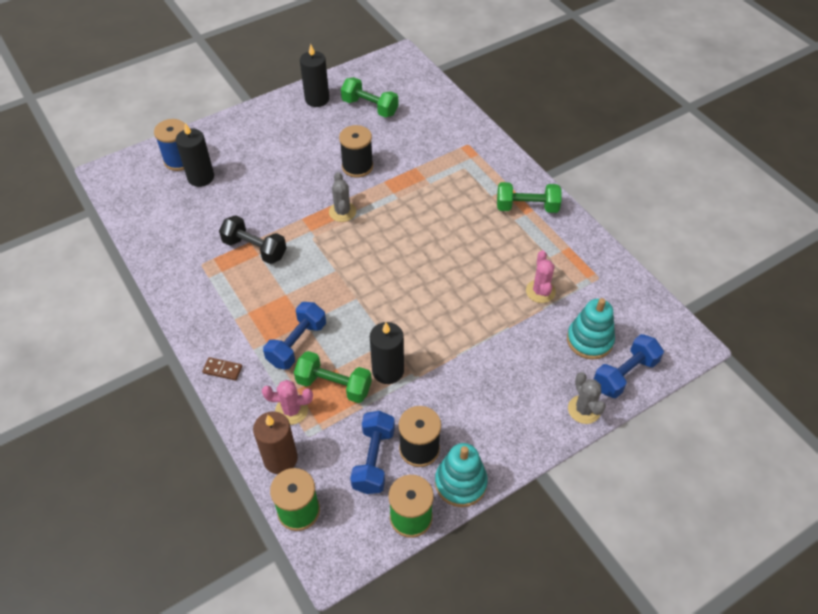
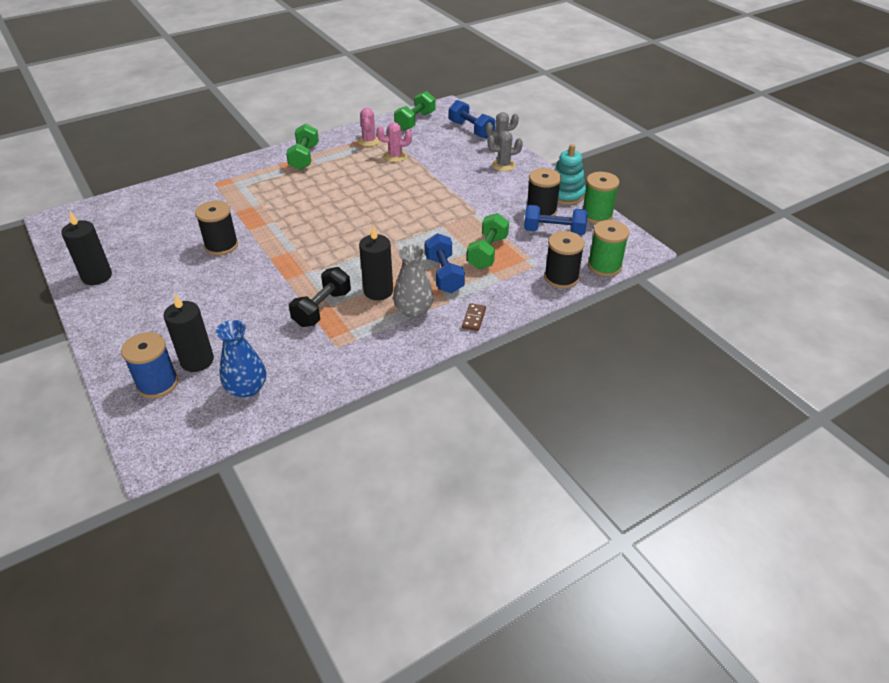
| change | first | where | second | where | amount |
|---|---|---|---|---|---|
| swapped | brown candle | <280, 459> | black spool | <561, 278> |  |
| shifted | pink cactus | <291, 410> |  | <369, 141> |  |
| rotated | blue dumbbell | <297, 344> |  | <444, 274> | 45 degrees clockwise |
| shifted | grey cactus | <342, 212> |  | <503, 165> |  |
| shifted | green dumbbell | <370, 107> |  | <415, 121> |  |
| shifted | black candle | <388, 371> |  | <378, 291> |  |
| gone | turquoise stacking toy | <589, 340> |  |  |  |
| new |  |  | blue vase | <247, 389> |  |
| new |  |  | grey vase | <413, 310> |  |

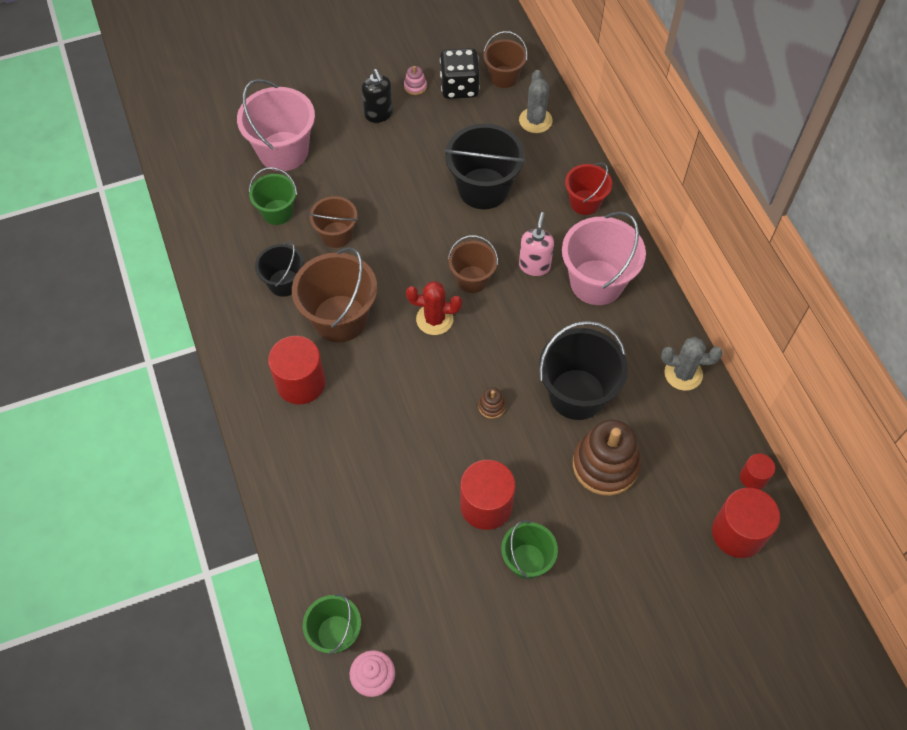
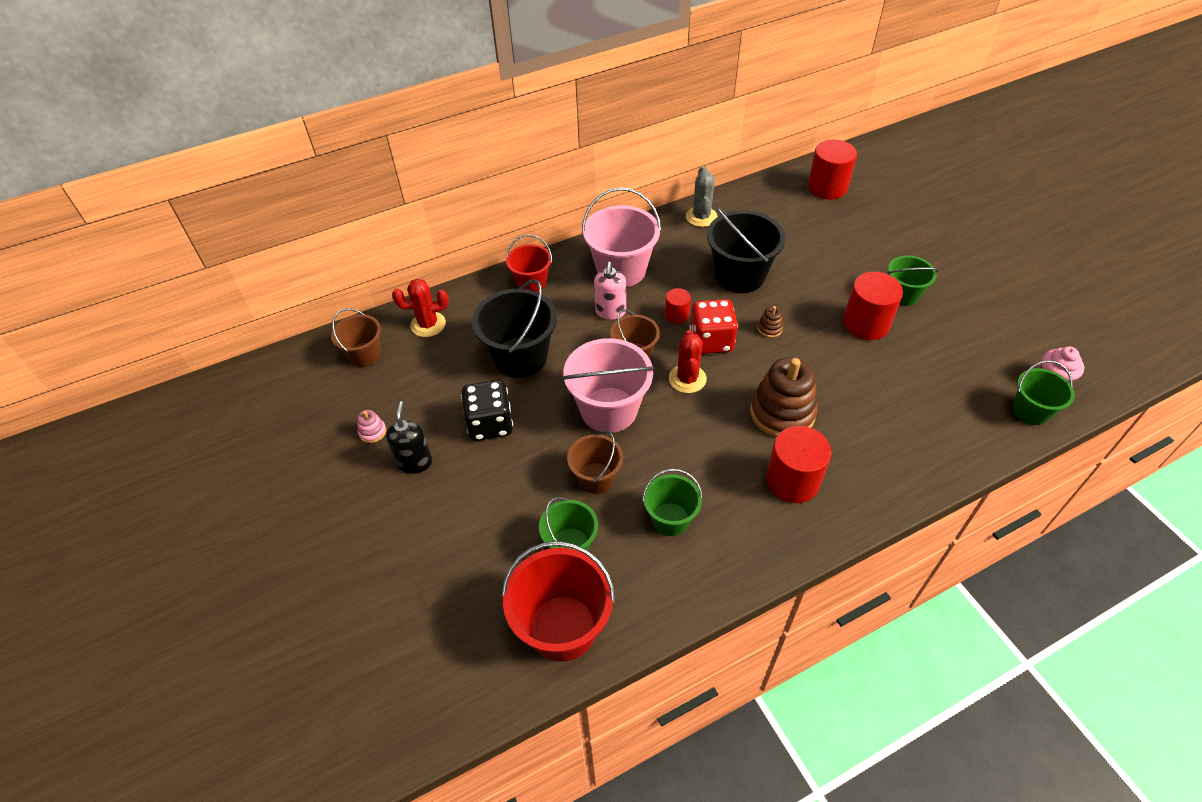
| change | first | where | second | where | amount |
|---|---|---|---|---|---|
| shifted | pink bucket | <283, 151> |  | <609, 410> |  |
| repainted | black bucket | <284, 283> | green bucket | <670, 519> |  |
| gone | brown bucket | <340, 318> |  |  |  |
| rotated | black soap dispenser | <378, 114> |  | <415, 462> | 60 degrees counterclockwise |
| shifted | black dice | <459, 87> |  | <490, 424> |  |
| repainted | grey cactus | <535, 120> | red cactus | <428, 324> |  |
| rotated | pink soap dispenser | <534, 266> |  | <610, 312> | 90 degrees counterclockwise |
| shifted | brown stacking toy | <605, 465> |  | <782, 413> |  |
| shifted | red cylinder | <753, 477> |  | <676, 315> |  |
| new |  |  | red bucket | <562, 627> |  |
| new |  |  | red dice | <711, 341> |  |

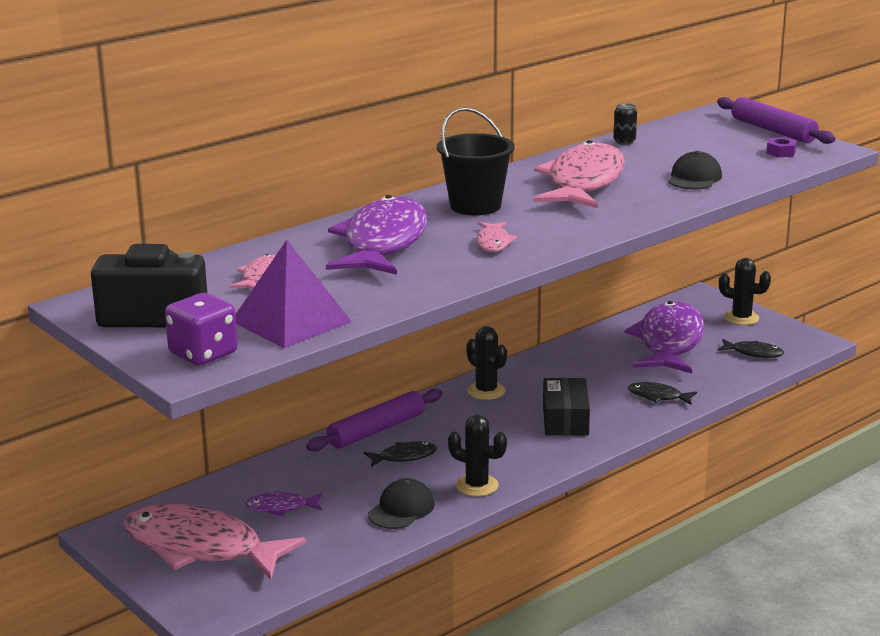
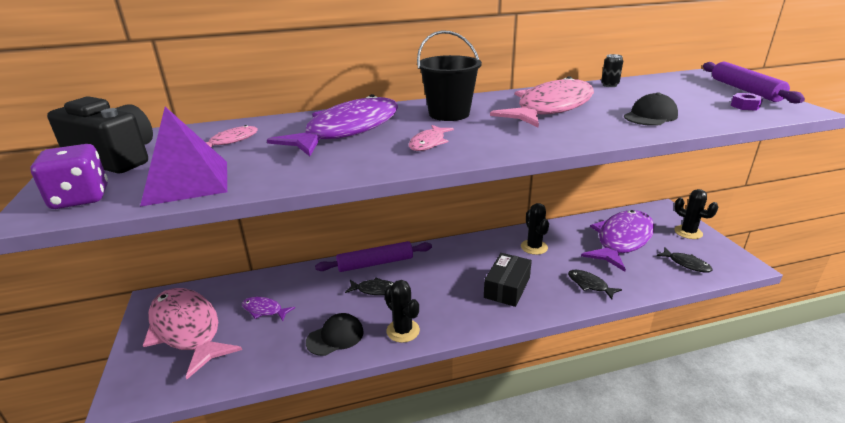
| change | first | where | second | where | amount |
|---|---|---|---|---|---|
| shifted | black cactus | <486, 391> |  | <534, 247> |  |

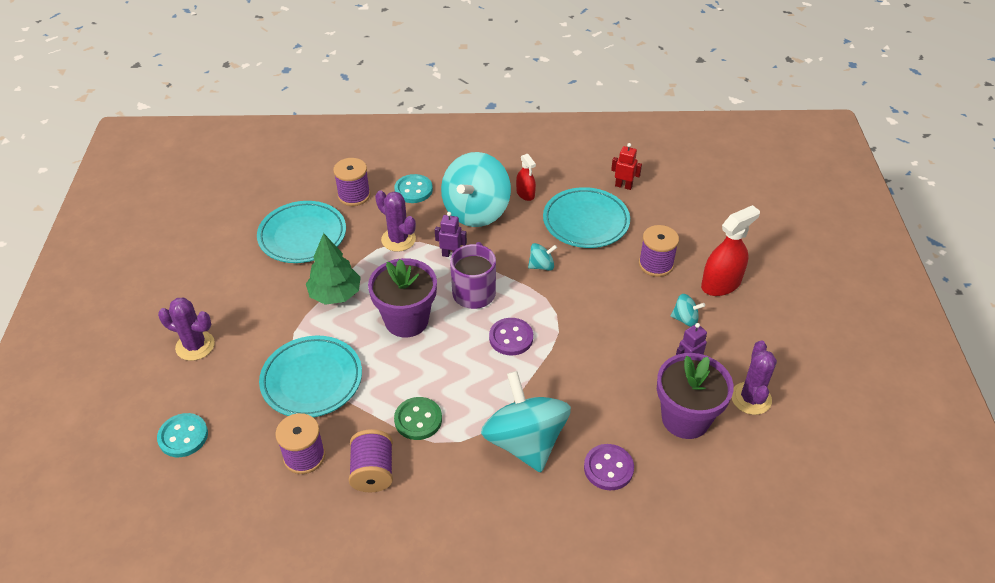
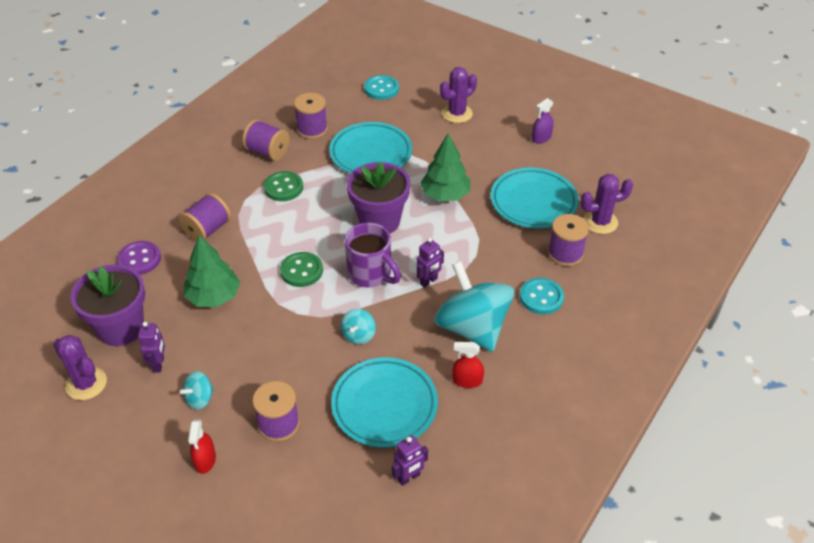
| change | first | where | second | where | amount |
|---|---|---|---|---|---|
| shifted | purple cactus | <398, 239> |  | <600, 222> |  |
| swapped | turquoise spinning top | <525, 442> | purple spool | <207, 229> |  |
| repainted | purple button | <511, 338> | green button | <301, 271> |  |
| repainted | red robot | <623, 186> | purple robot | <409, 477> |  |
| scaled | red spray bottle | <721, 284> |  | <205, 460> | x0.57 |
| new |  |  | green tree | <213, 296> |  |
| new |  |  | purple spray bottle | <541, 138> |  |

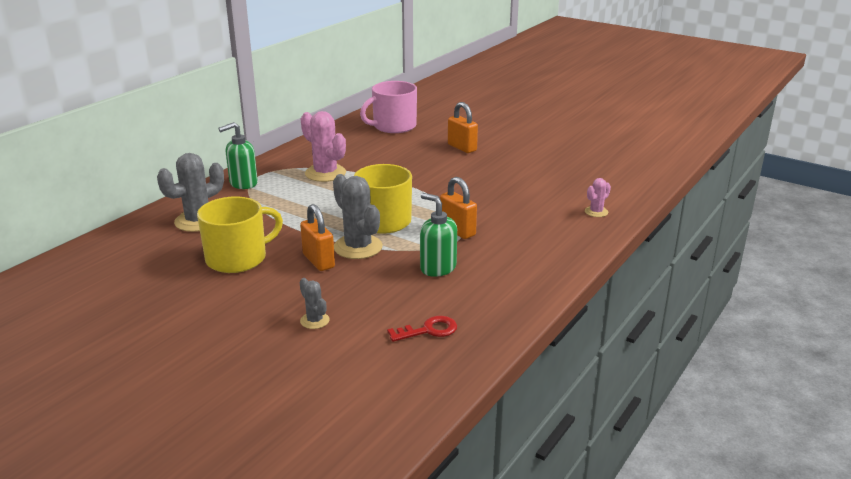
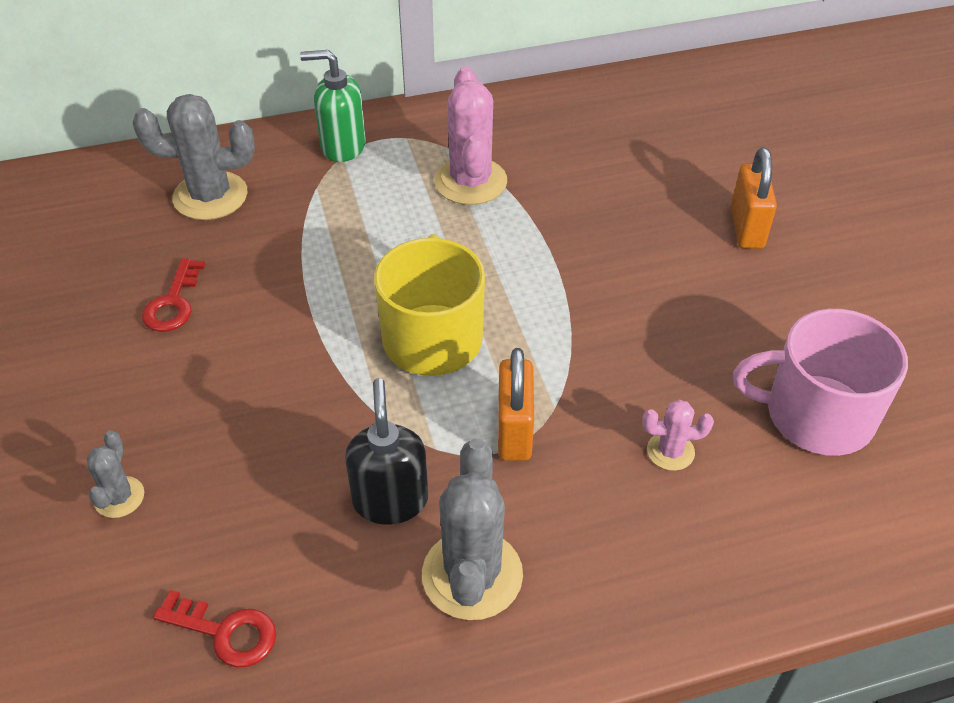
| change | first | where | second | where | amount |
|---|---|---|---|---|---|
| swapped | yellow mug | <238, 258> | red key | <173, 302> |  |
| gone | orange padlock | <318, 261> |  |  |  |
| shifted | grey cactus | <358, 247> |  | <472, 575> |  |
| shifted | pink mug | <393, 126> |  | <816, 415> |  |
| repainted | green soap dispenser | <438, 268> | black soap dispenser | <390, 500> |  |
| shifted | pink cactus | <596, 212> |  | <670, 451> |  |

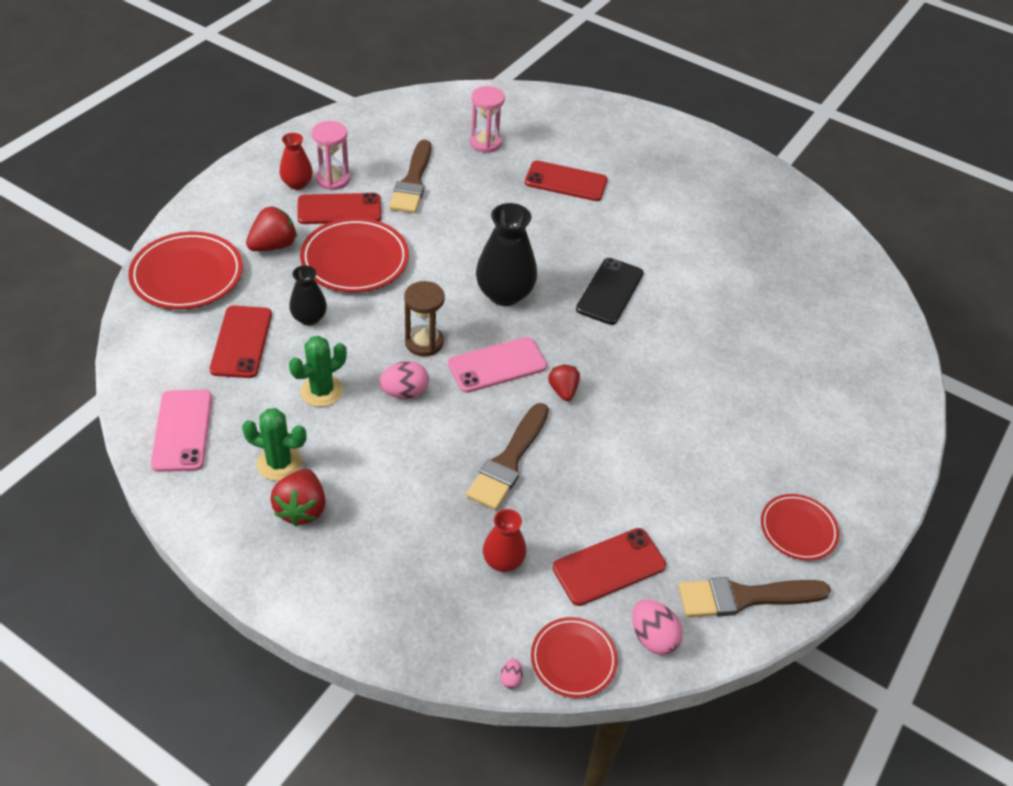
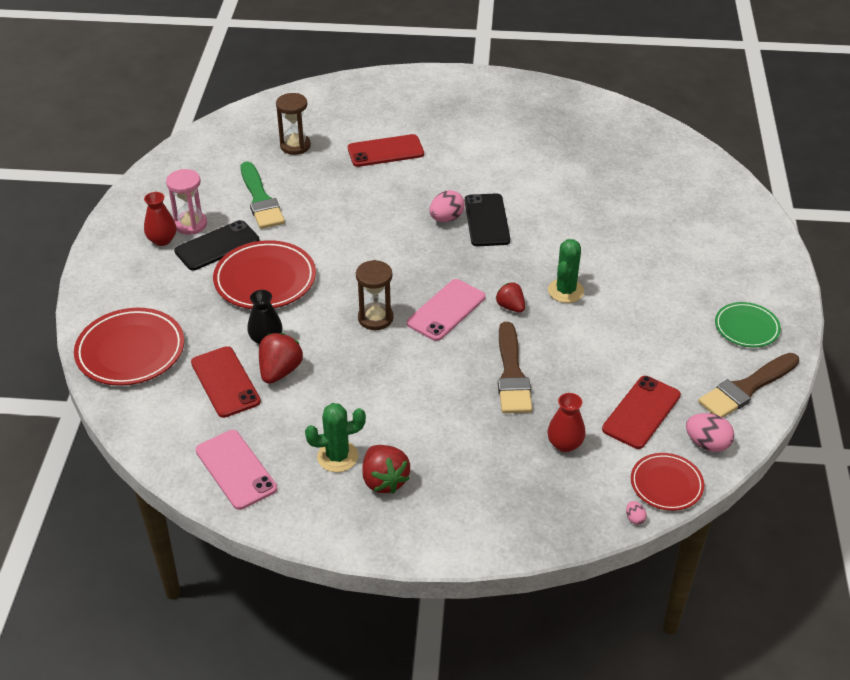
| change | first | where | second | where | amount |
|---|---|---|---|---|---|
| shifted | red strawberry | <273, 245> |  | <280, 371> |  |
| shifted | green cactus | <321, 391> |  | <565, 291> |  |
| repainted | red phone | <339, 209> | black phone | <217, 246> |  |
| shifted | pink egg | <404, 392> |  | <446, 218> |  |
| repainted | brown brush | <412, 181> | green brush | <260, 199> |  |
| repainted | pink hourglass | <485, 143> | brown hourglass | <295, 146> |  |
| gone | black vase | <504, 294> |  |  |  |
| repainted | red plate | <798, 529> | green plate | <746, 328> |  |

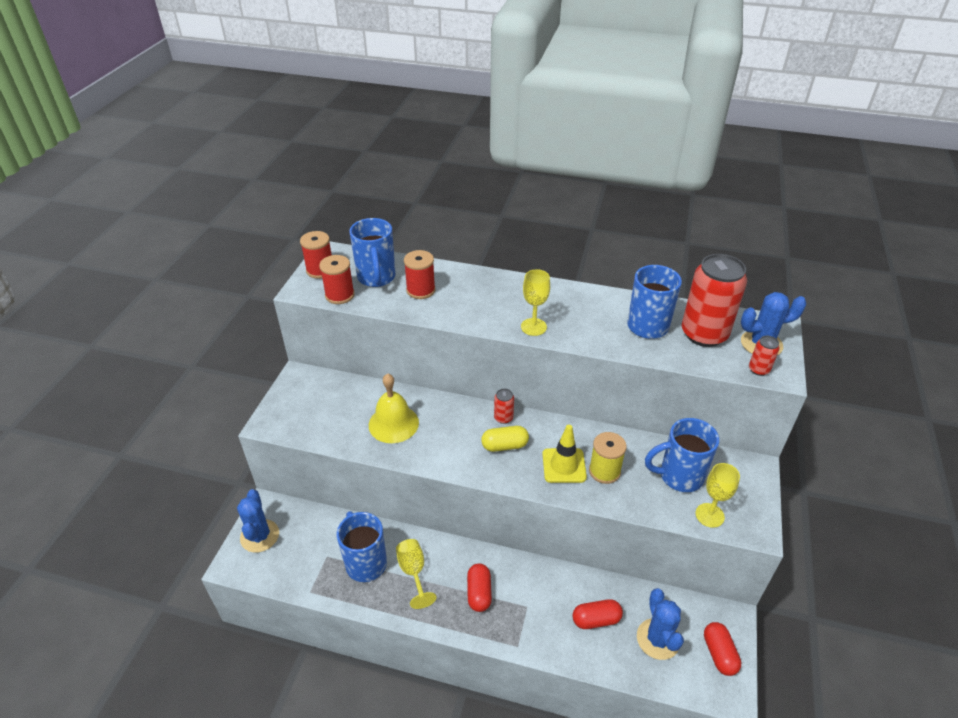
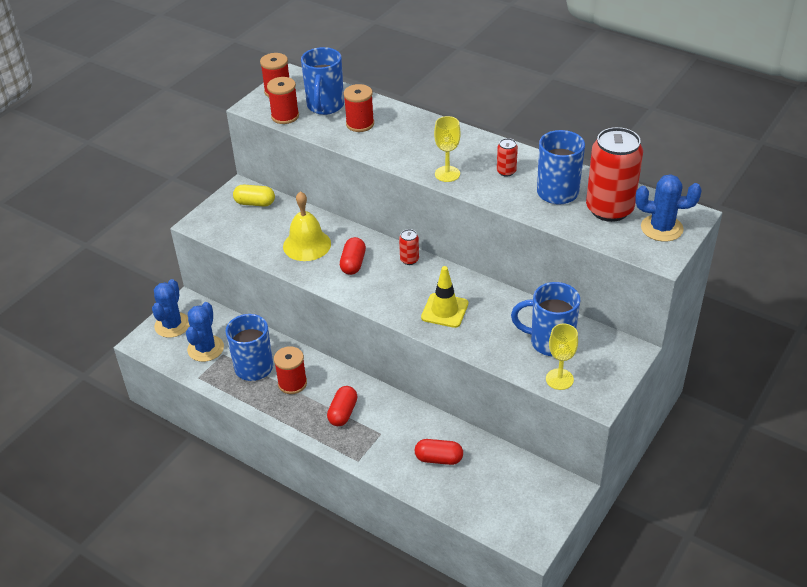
| change | first | where | second | where | amount |
|---|---|---|---|---|---|
| swapped | yellow goblet | <413, 572> | red spool | <292, 383> |  |
| shifted | yellow capsule | <504, 445> |  | <255, 203> |  |
| gone | yellow spool | <604, 471> |  |  |  |
| shifted | blue cactus | <658, 639> |  | <205, 348> |  |
| shifted | red capsule | <719, 654> |  | <353, 264> |  |
| shifted | red can | <758, 369> |  | <506, 171> |  |

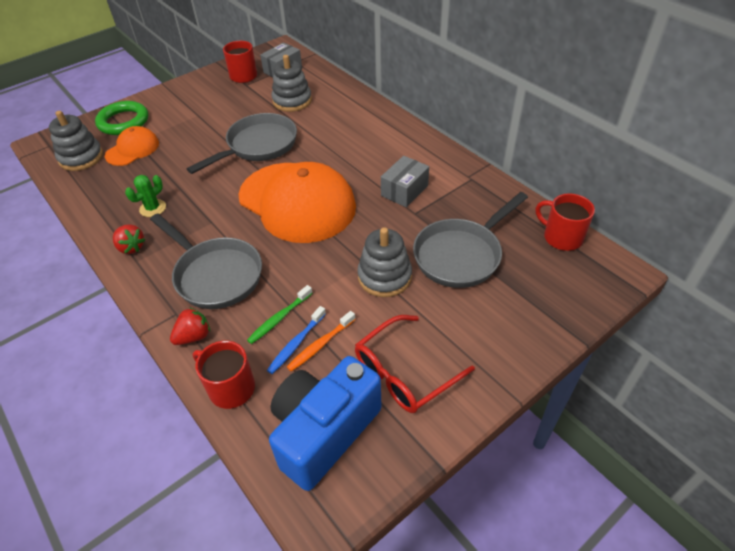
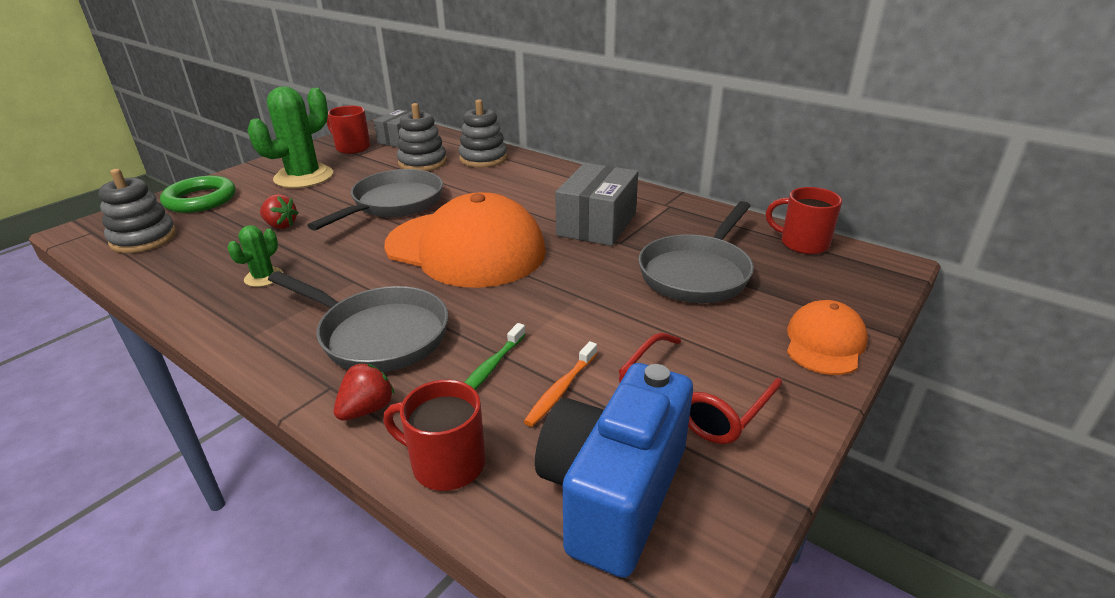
| change | first | where | second | where | amount |
|---|---|---|---|---|---|
| shifted | orange cap | <132, 149> |  | <824, 342> |  |
| shifted | red strawberry | <131, 247> |  | <280, 225> |  |
| gone | blue toothbrush | <296, 344> |  |  |  |
| shifted | grey stacking toy | <384, 277> |  | <483, 158> |  |
| scaled | grey box | <404, 190> |  | <597, 224> | x1.51 |
| new |  |  | green cactus | <303, 177> |  |

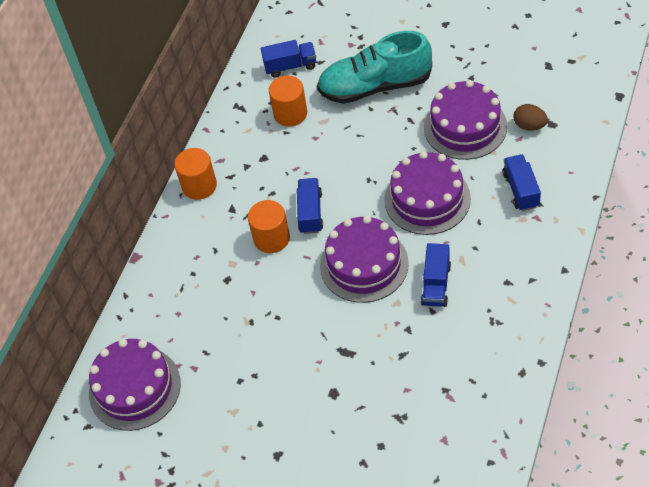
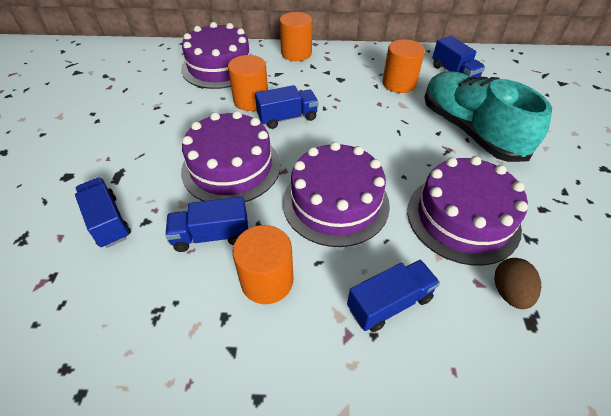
| change | first | where | second | where | amount |
|---|---|---|---|---|---|
| shifted | purple cake | <134, 388> |  | <219, 67> |  |
| new |  |  | blue truck | <108, 221> |  |
| new |  |  | orange cylinder | <267, 280> |  |

